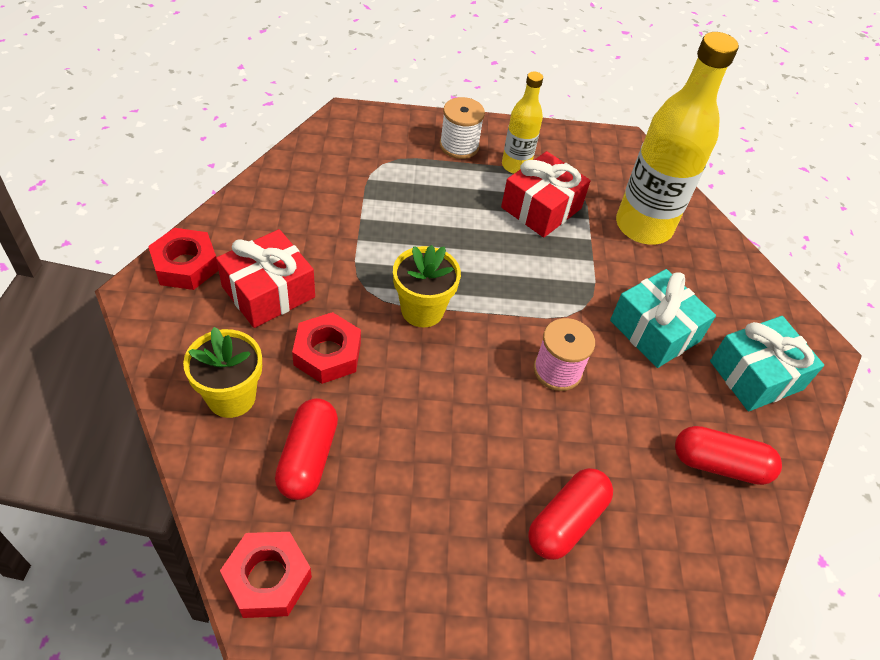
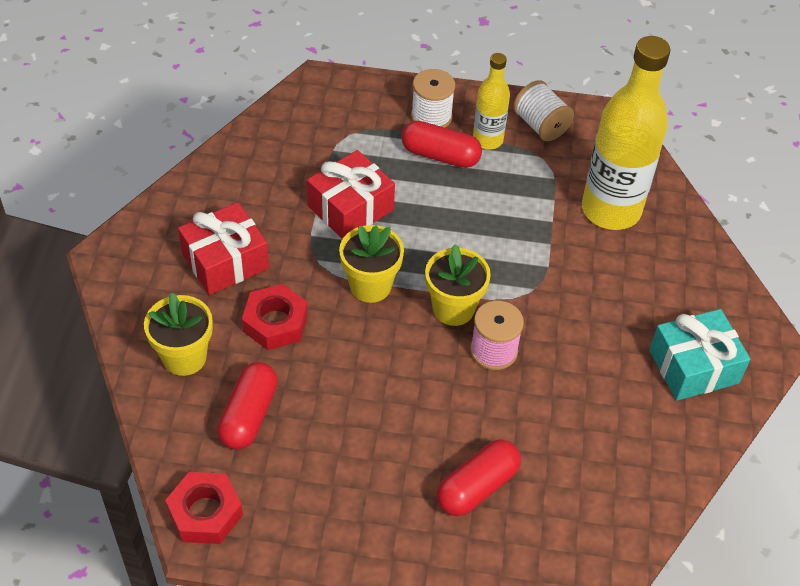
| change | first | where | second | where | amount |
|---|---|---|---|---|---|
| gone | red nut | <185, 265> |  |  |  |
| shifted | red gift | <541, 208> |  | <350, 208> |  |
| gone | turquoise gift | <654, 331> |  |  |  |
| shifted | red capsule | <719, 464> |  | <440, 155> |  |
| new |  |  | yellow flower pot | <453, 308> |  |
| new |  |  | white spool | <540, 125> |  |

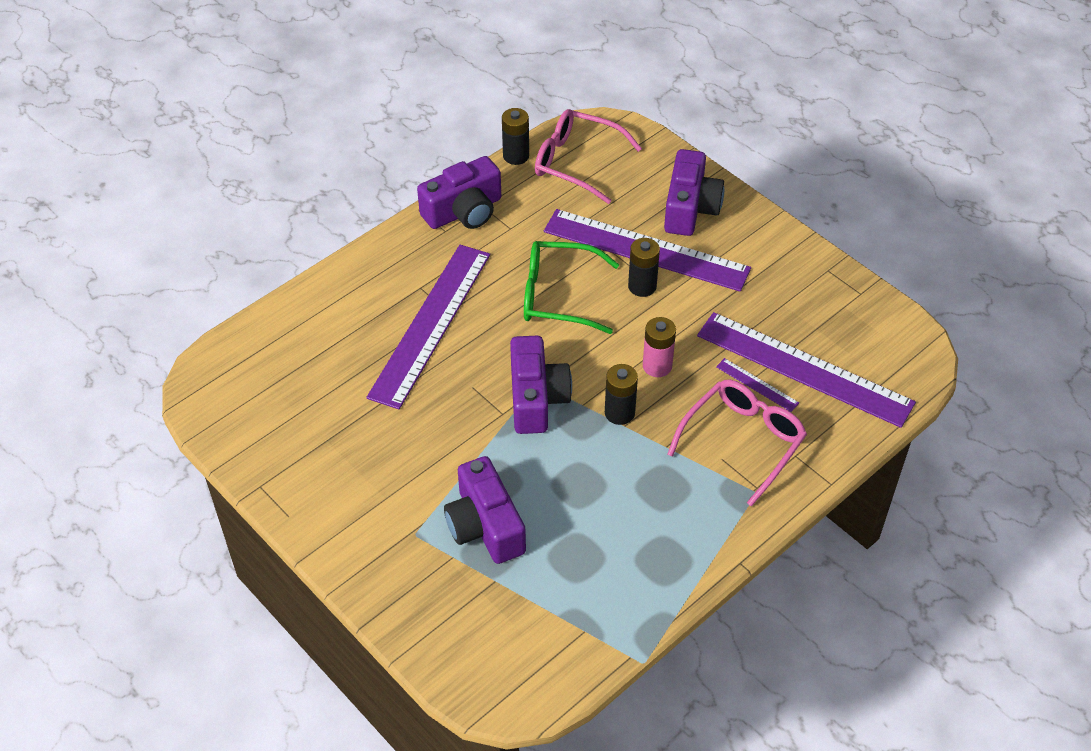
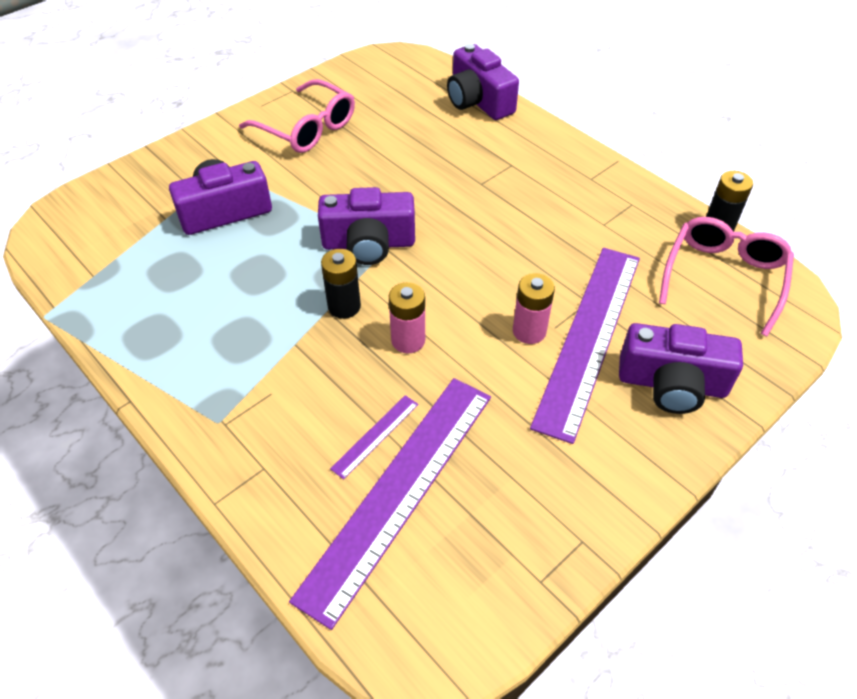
| change | first | where | second | where | amount |
|---|---|---|---|---|---|
| gone | purple ruler | <430, 324> |  |  |  |
| shifted | purple camera | <464, 211> |  | <478, 101> |  |
| gone | green glasses | <558, 295> |  |  |  |
| repainted | black battery | <642, 286> | pink battery | <529, 331> |  |
| shifted | pink glasses | <743, 441> |  | <307, 128> |  |

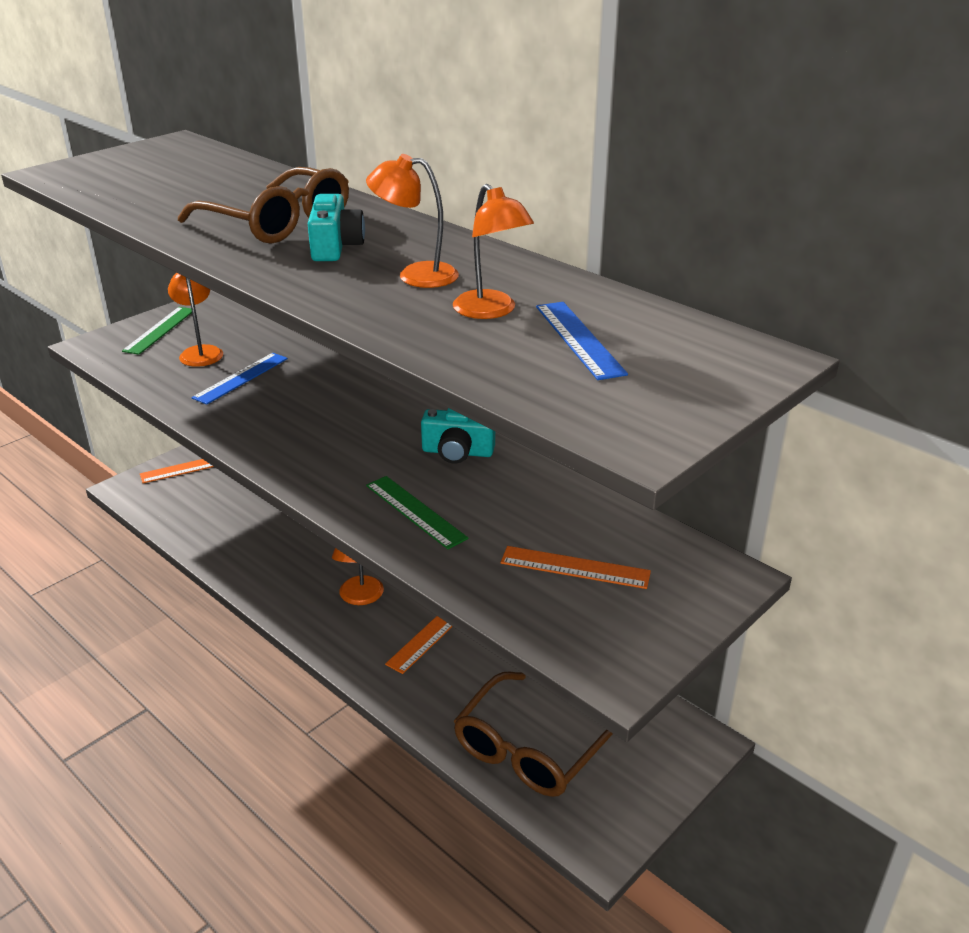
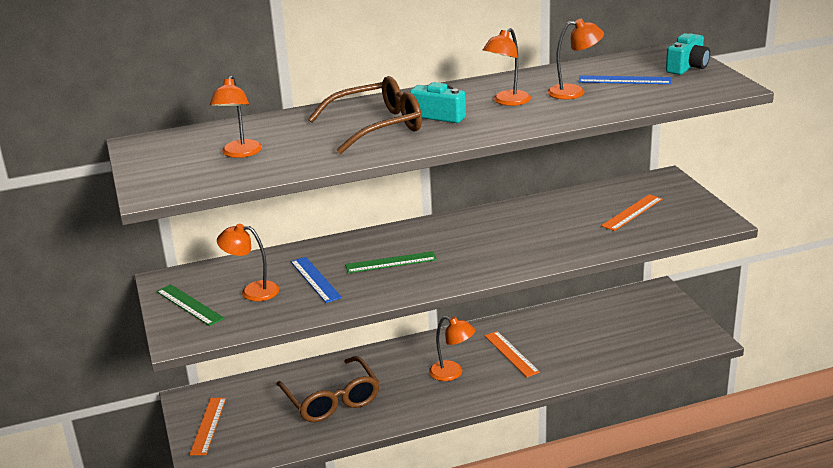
| change | first | where | second | where | amount |
|---|---|---|---|---|---|
| shifted | green ruler | <415, 511> |  | <391, 262> |  |
| shifted | turquoise camera | <457, 452> |  | <687, 67> |  |
| shifted | brown glasses | <529, 748> |  | <331, 399> |  |
| new |  |  | orange lamp | <240, 153> |  |

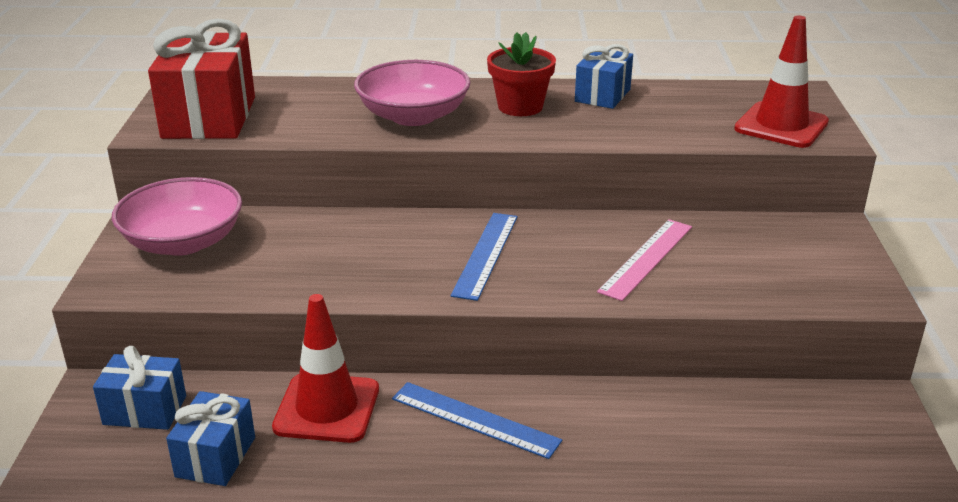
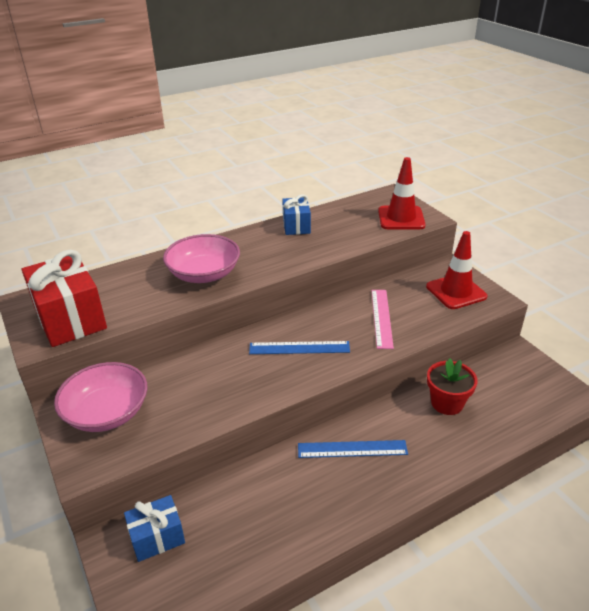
| change | first | where | second | where | amount |
|---|---|---|---|---|---|
| gone | blue gift | <215, 457> |  |  |  |
| shifted | red traffic cone | <327, 408> |  | <456, 291> |  |
| rotated | blue ruler | <486, 254> |  | <299, 348> | 75 degrees counterclockwise |
| shifted | red flower pot | <520, 107> |  | <447, 403> |  |

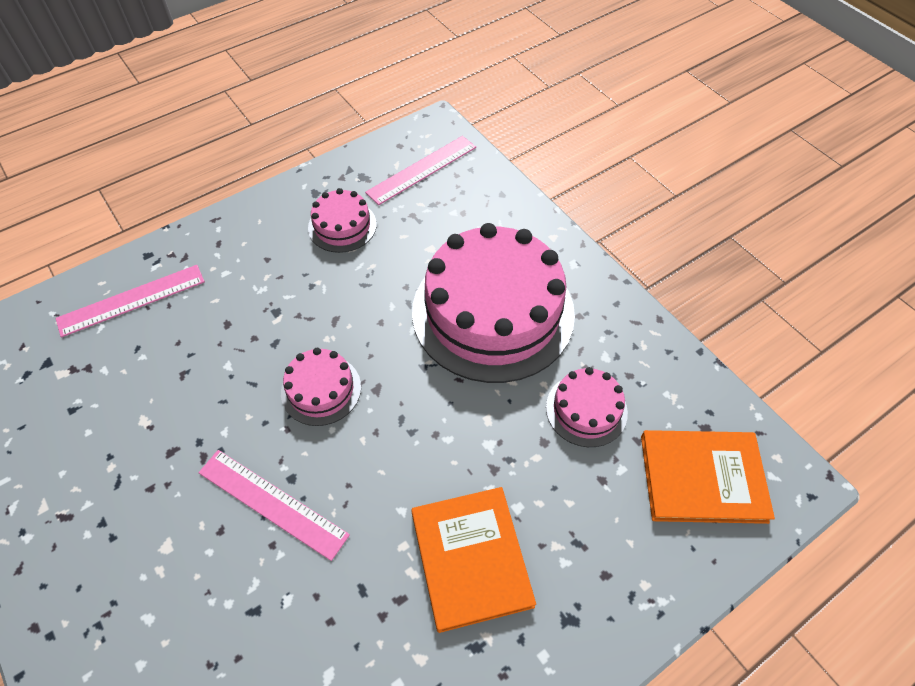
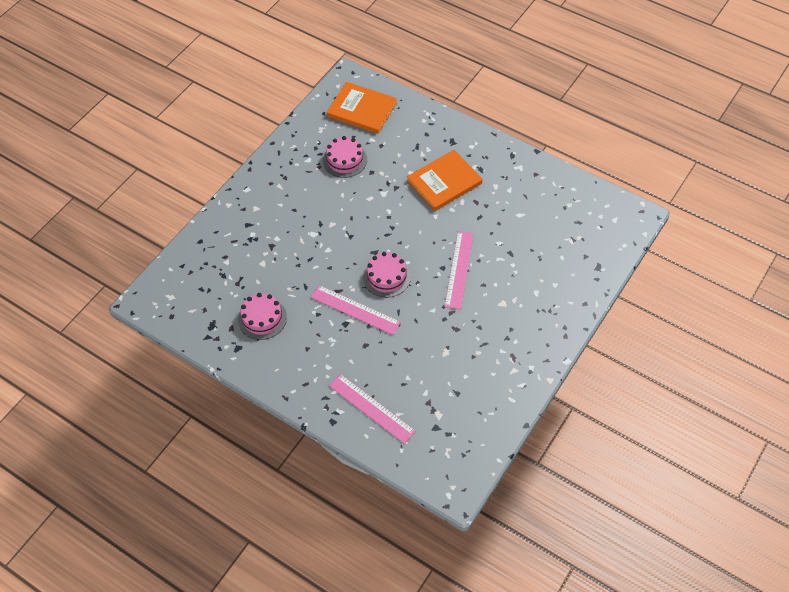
| change | first | where | second | where | amount |
|---|---|---|---|---|---|
| shifted | pink ruler | <422, 170> |  | <355, 309> |  |
| gone | pink cake | <493, 312> |  |  |  |
| rotated | orange book | <702, 478> |  | <362, 110> | 45 degrees counterclockwise |

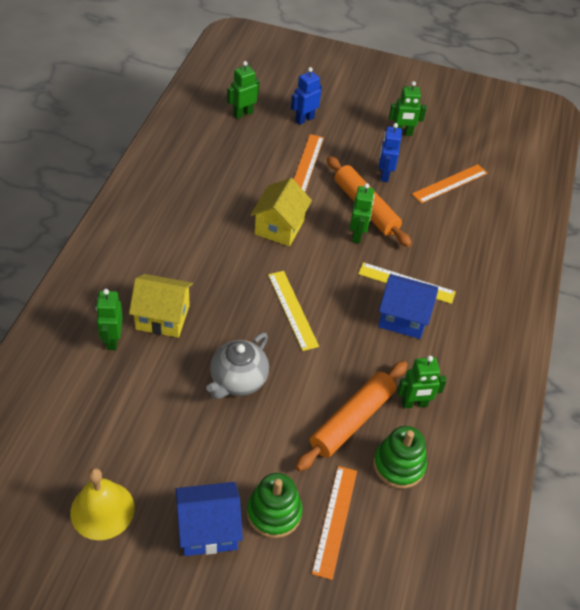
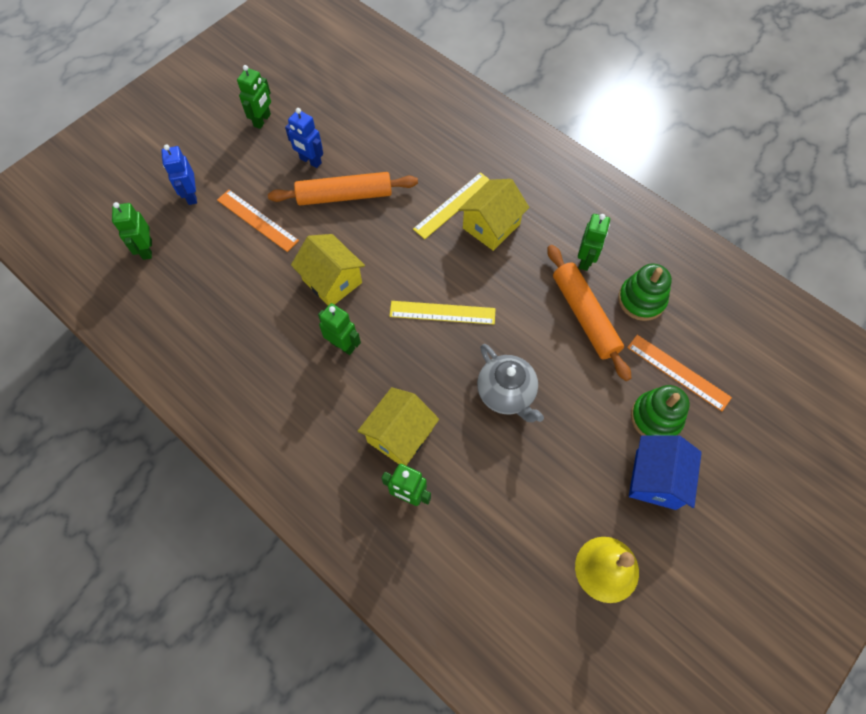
| change | first | where | second | where | amount |
|---|---|---|---|---|---|
| shifted | green robot | <357, 235> |  | <343, 345> |  |
| repainted | blue house | <403, 318> | yellow house | <491, 226> |  |
| gone | orange ruler | <450, 183> |  |  |  |

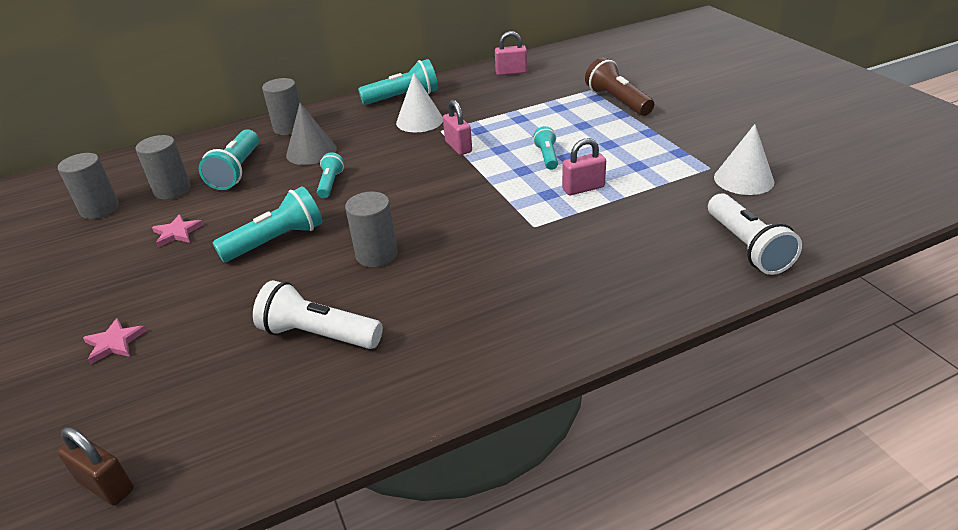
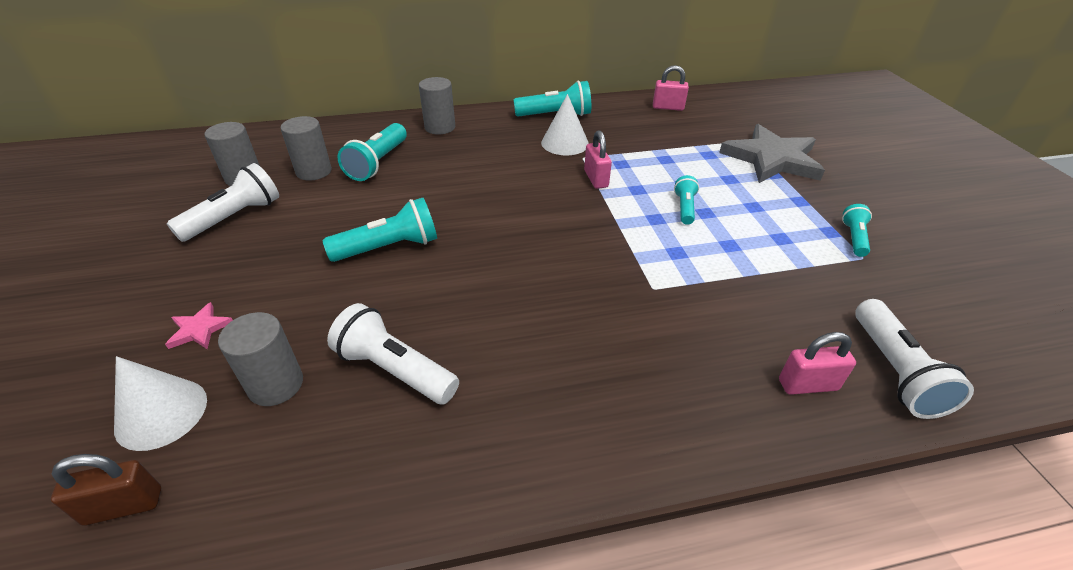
| change | first | where | second | where | amount |
|---|---|---|---|---|---|
| rotated | brown padlock | <106, 485> |  | <123, 506> | 60 degrees counterclockwise |
| gone | pink star | <177, 233> |  |  |  |
| gone | grey cone | <311, 152> |  |  |  |
| shifted | turquoise flashlight | <330, 183> |  | <854, 238> |  |
| shifted | grey cylinder | <376, 255> |  | <276, 385> |  |
| shifted | pink padlock | <583, 188> |  | <807, 385> |  |
| swapped | brown flashlight | <617, 101> | grey star | <772, 159> |  |
| shifted | white cone | <743, 179> |  | <161, 413> |  |
| new |  |  | white flashlight | <234, 217> |  |

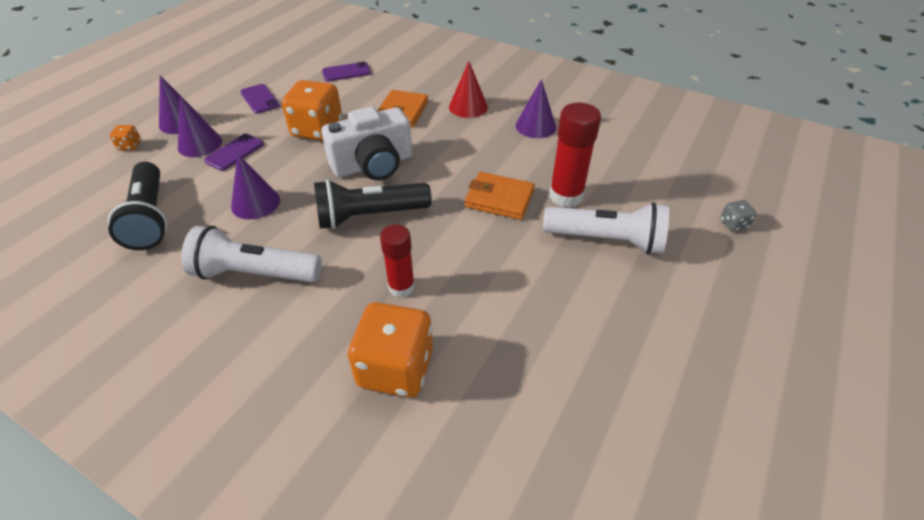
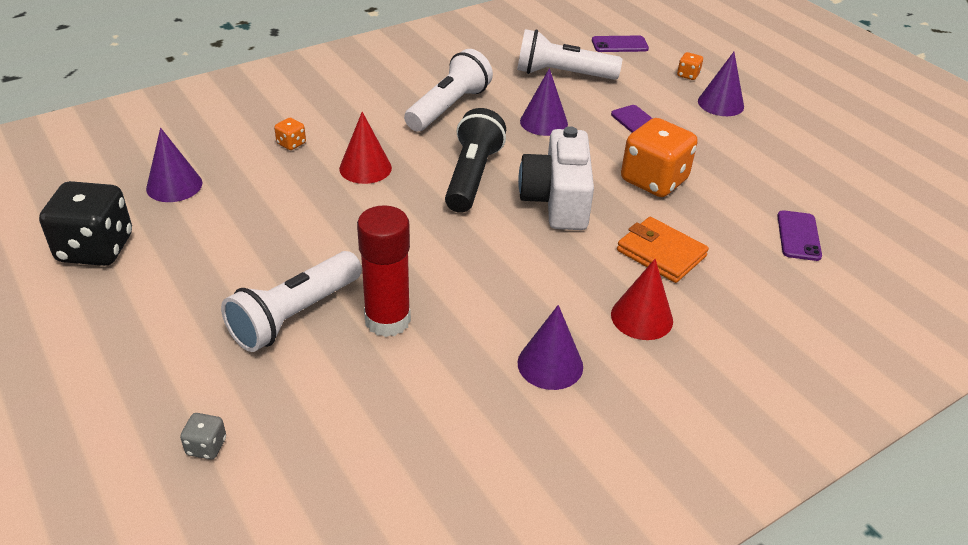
| change | first | where | second | where | amount |
|---|---|---|---|---|---|
| repainted | black flashlight | <150, 217> | white flashlight | <562, 74> |  |
| shifted | purple cone | <200, 144> |  | <174, 185> |  |
| shifted | purple phone | <259, 99> |  | <619, 44> |  |
| scaled | orange dice | <395, 368> |  | <291, 144> | x0.43 |
| swapped | red glue stick | <401, 287> | red cone | <365, 168> |  |
| gone | orange wallet | <499, 199> |  |  |  |
| new |  |  | black dice | <95, 248> |  |

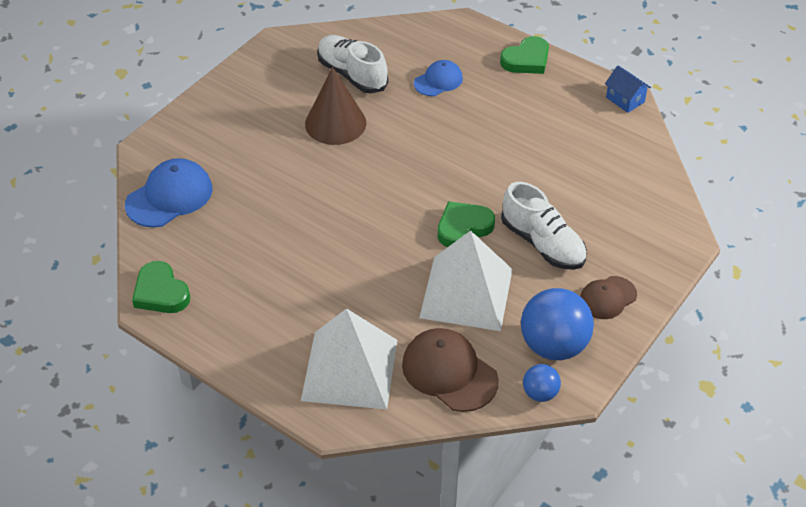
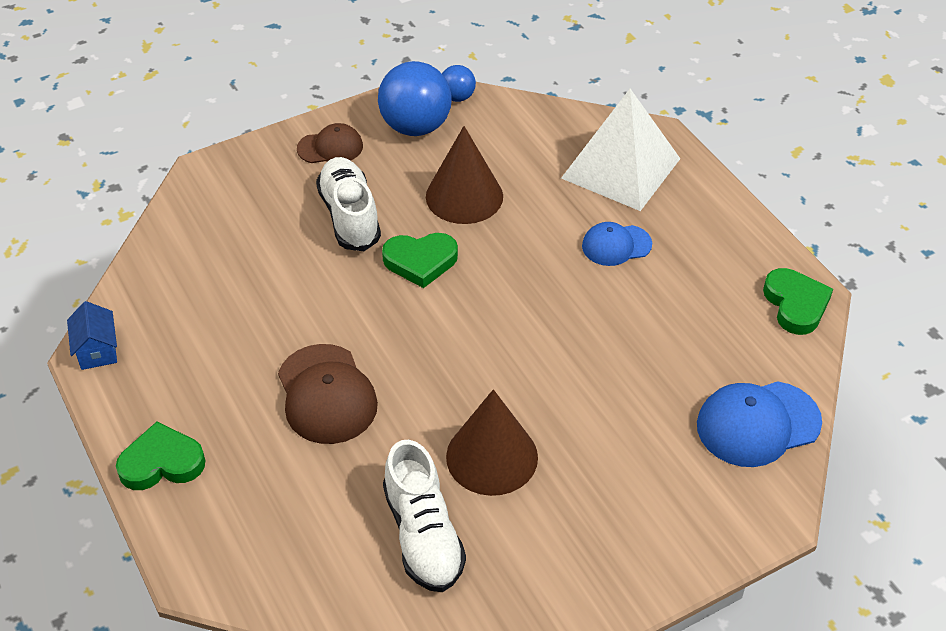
| change | first | where | second | where | amount |
|---|---|---|---|---|---|
| shifted | brown cap | <449, 372> |  | <326, 394> |  |
| shifted | blue cap | <438, 81> |  | <616, 245> |  |
| swapped | white pyramid | <466, 293> | brown cone | <464, 196> |  |

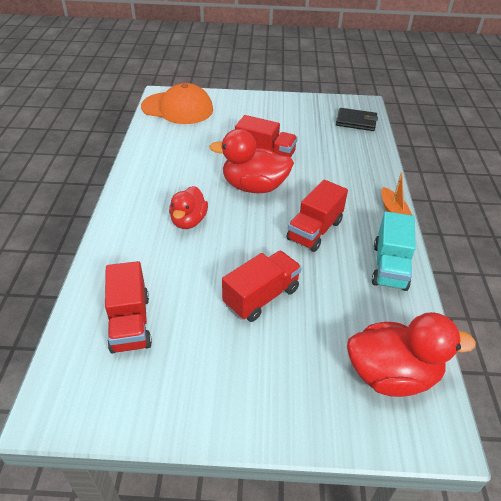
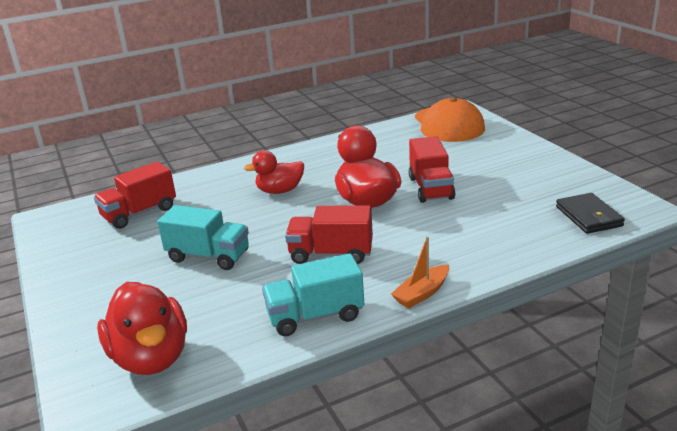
| change | first | where | second | where | amount |
|---|---|---|---|---|---|
| repainted | red truck | <261, 297> | turquoise truck | <208, 256> |  |

